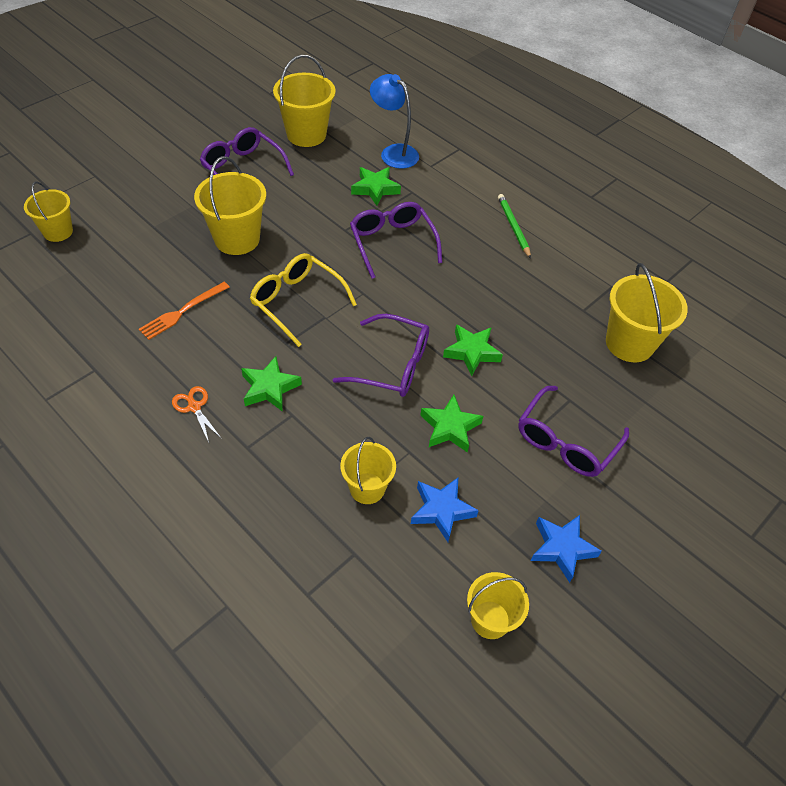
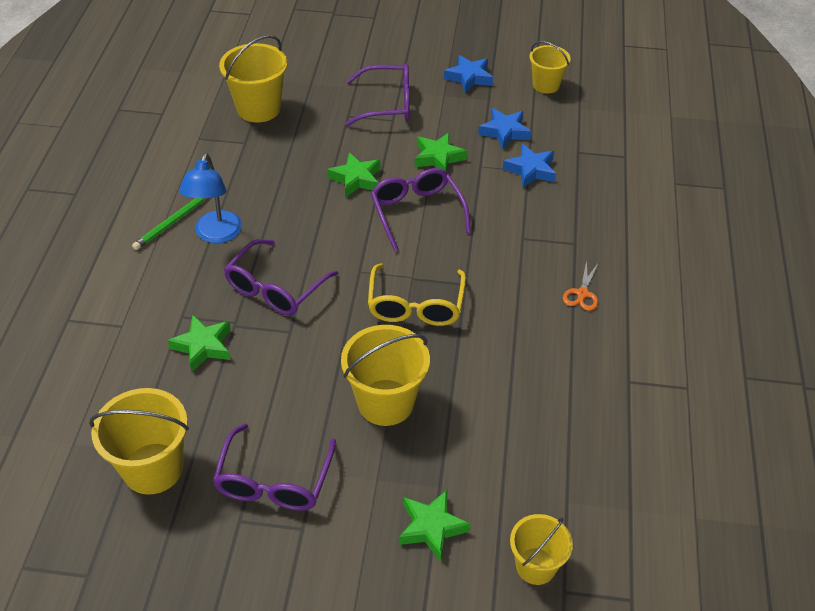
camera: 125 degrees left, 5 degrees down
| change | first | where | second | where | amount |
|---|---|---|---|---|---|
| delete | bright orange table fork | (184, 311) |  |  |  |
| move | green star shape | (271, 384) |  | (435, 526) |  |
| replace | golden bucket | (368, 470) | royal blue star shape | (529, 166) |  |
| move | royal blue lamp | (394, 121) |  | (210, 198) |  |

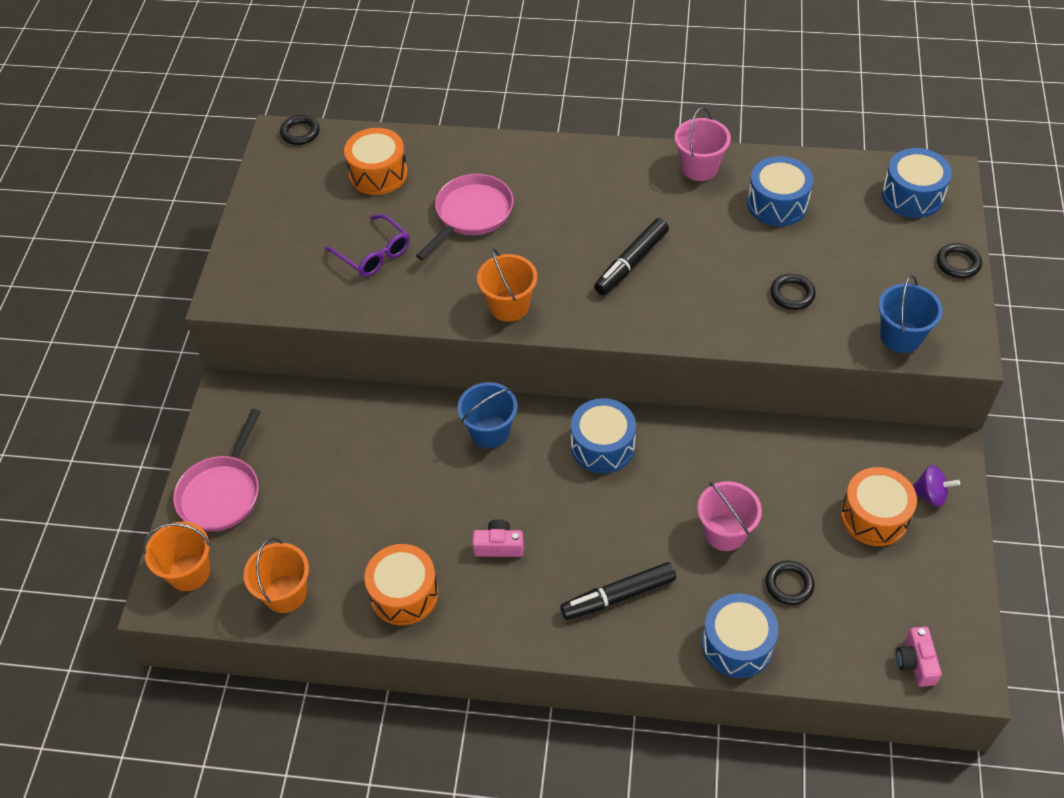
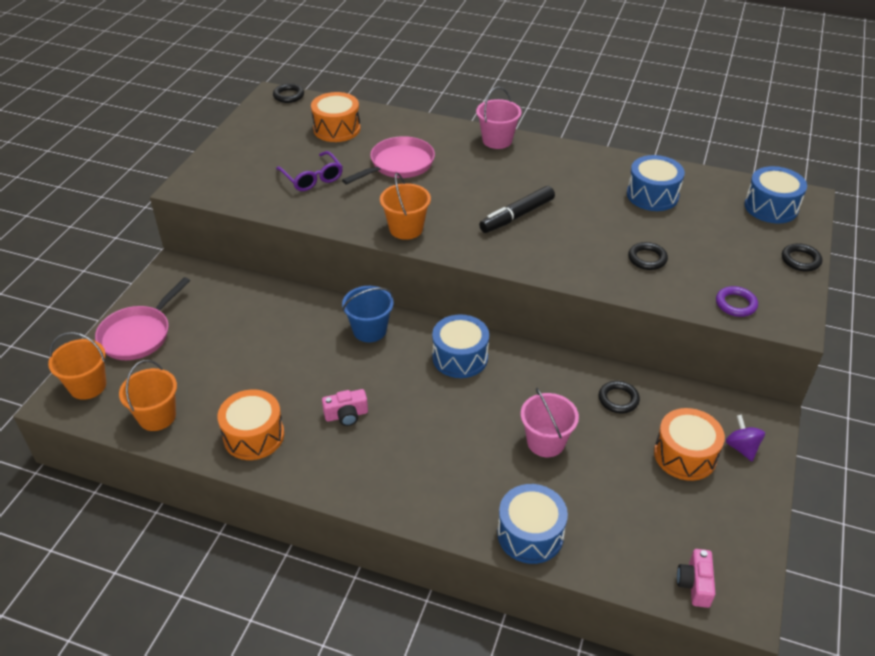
camera: 10 degrees right, 10 degrees down
| change | first | where | second | where | amount |
|---|---|---|---|---|---|
| rotate | rosy photo camera | (498, 538) |  | (345, 407) | 150 degrees clockwise |
| delete | ebony marker pen | (618, 591) |  |  |  |
| move | rosy bucket | (702, 144) |  | (499, 118) |  |
| move | ebony ring | (790, 583) |  | (619, 397) |  |
| replace | royal blue bucket | (910, 314) | purple ring | (737, 301) |  |
| rotate | purple spinning top | (936, 486) |  | (745, 438) | 135 degrees counterclockwise |

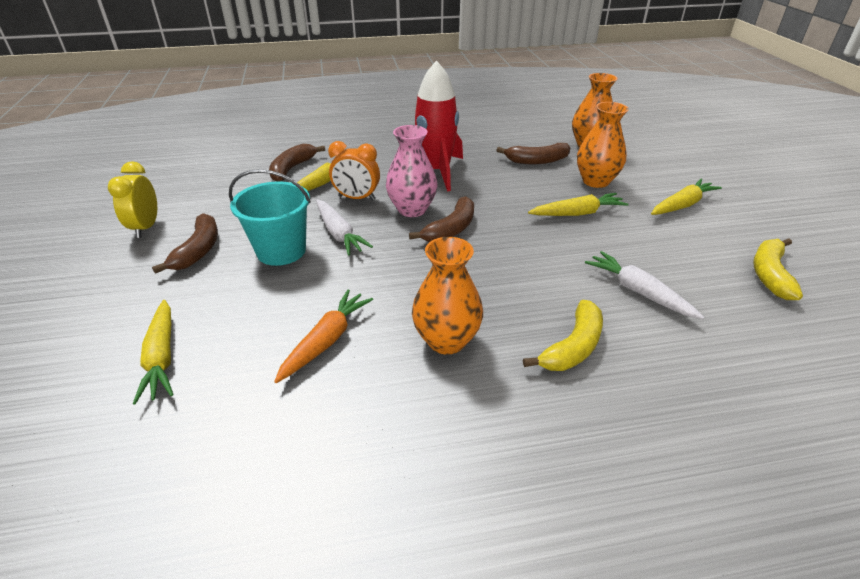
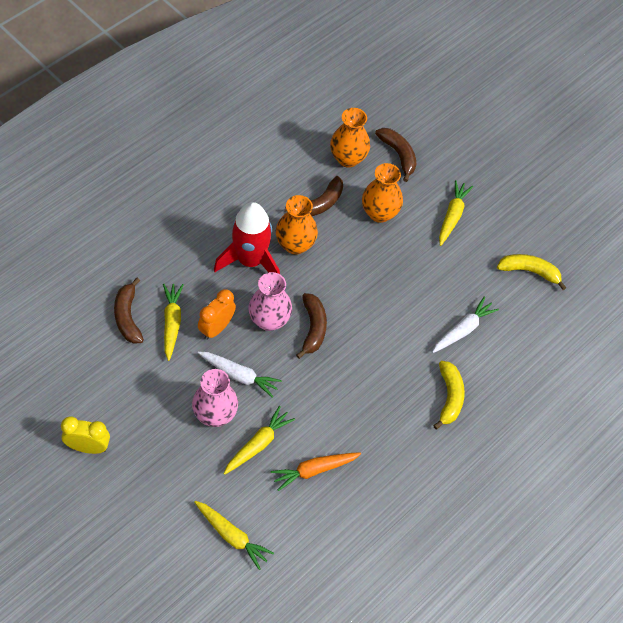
camera: 40 degrees left, 20 degrees up
| change | first | where | second | where | amount |
|---|---|---|---|---|---|
| rotate | golden alarm clock | (132, 199) |  | (85, 435) | 135 degrees clockwise |
| move | dark brown banana fruit | (185, 243) |  | (395, 155) |  |
| replace | teal bucket | (270, 217) | rosy tall vase | (215, 398) |  |
| rotate | bright orange toy carrot | (323, 336) |  | (316, 471) | 105 degrees counterclockwise |
| rotate | bright orange alarm clock | (354, 170) |  | (217, 314) | 150 degrees clockwise |
| move | bright orange tall vase | (447, 296) |  | (297, 225) |  |
| move | golden toy carrot | (578, 204) |  | (259, 440) |  |
| rotate | pure white toy carrot | (644, 285) |  | (465, 325) | 120 degrees clockwise |
| rotate | golden banana fruit | (778, 269) |  | (531, 272) | 120 degrees clockwise |

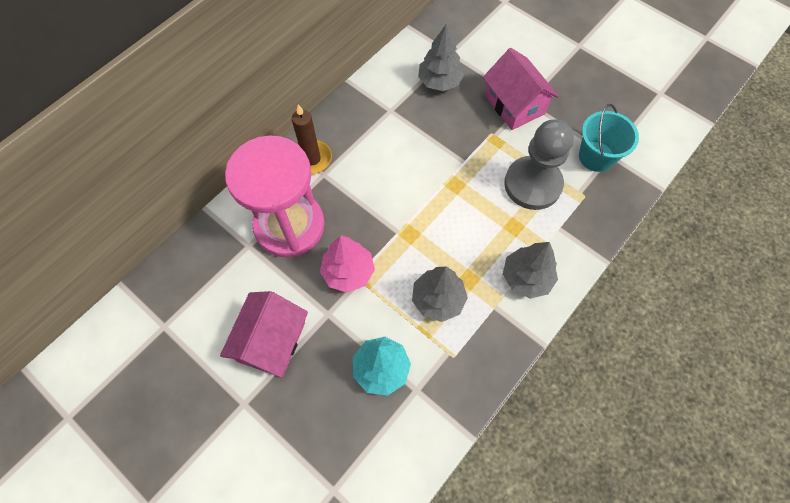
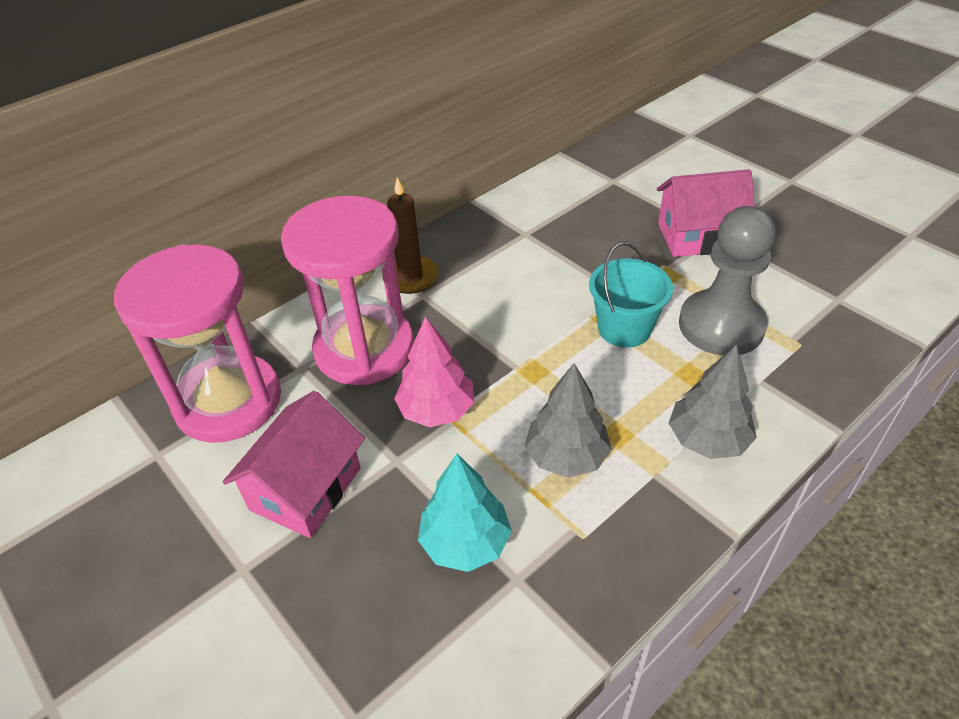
camera: 10 degrees right, 20 degrees down
| change | first | where | second | where | amount |
|---|---|---|---|---|---|
| delete | gray fir tree | (441, 57) |  |  |  |
| rotate | rosy cottage | (521, 89) |  | (706, 213) | 75 degrees counterclockwise |
| move | teal bucket | (609, 138) |  | (631, 295) |  |
| insert |  |  | rosy sand timer | (197, 343) |  |

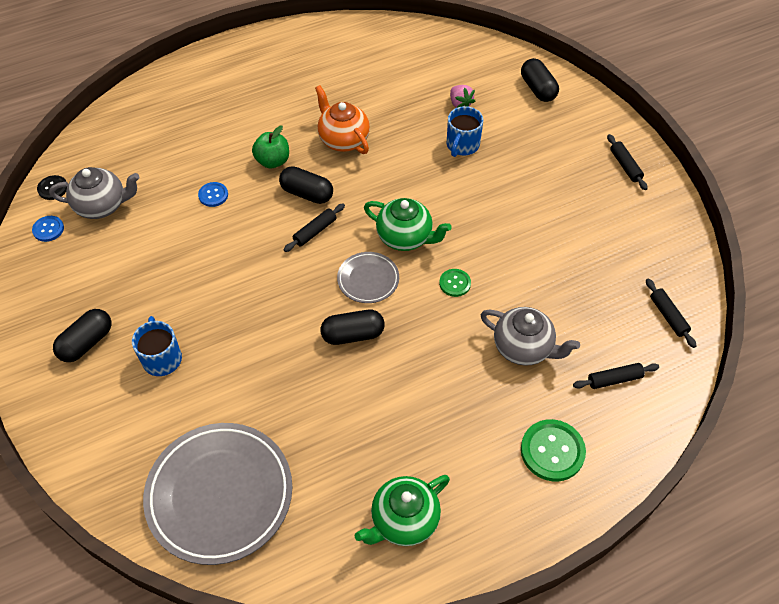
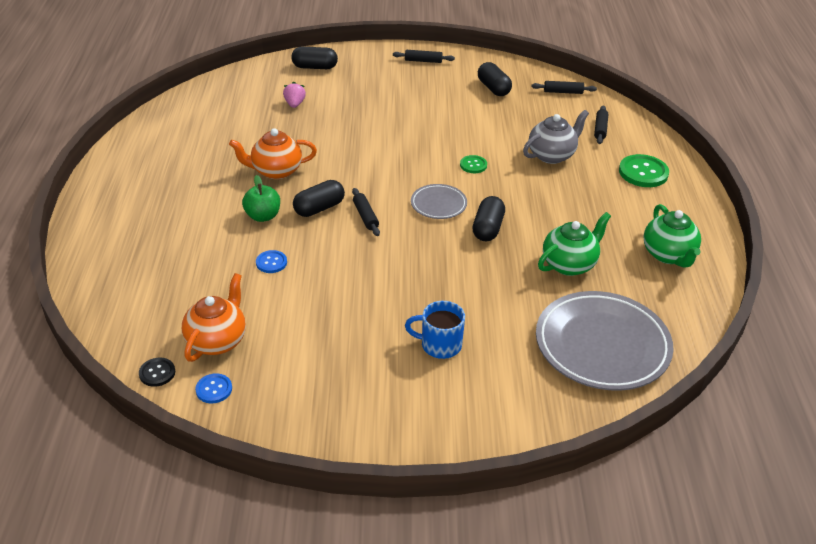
camera: 65 degrees left, 15 degrees down
| change | first | where | second | where | amount |
|---|---|---|---|---|---|
| recolor | gray tea pot | (94, 193) | bright orange tea pot | (214, 317) |  |
| move | ebony pill | (82, 335) |  | (495, 79) |  |
| move | green tea pot | (408, 224) |  | (574, 244) |  |
| delete | royal blue mug | (465, 131) |  |  |  |
| rotate | rosy berry | (462, 96) |  | (294, 95) | 90 degrees counterclockwise |

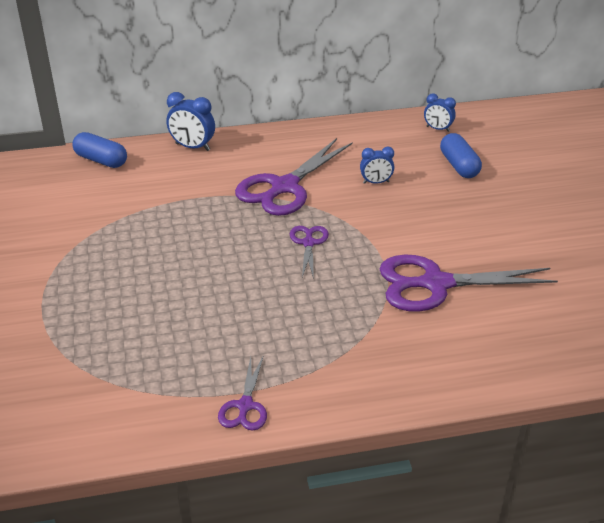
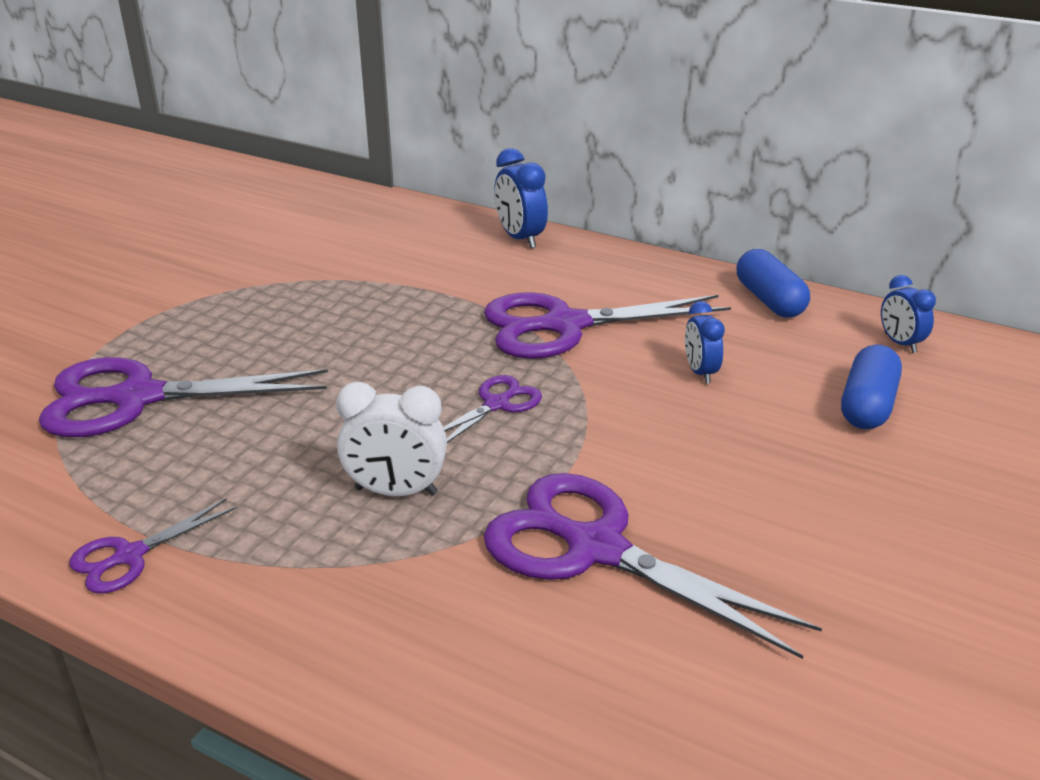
camera: 40 degrees right, 5 degrees down
| change | first | where | second | where | amount |
|---|---|---|---|---|---|
| move | royal blue pill | (99, 150) |  | (773, 283) |  |
| rotate | royal blue alarm clock | (377, 165) |  | (705, 342) | 45 degrees clockwise |
| insert |  |  | purple scissors | (183, 397) |  |
| insert |  |  | pure white alarm clock | (391, 439) |  |

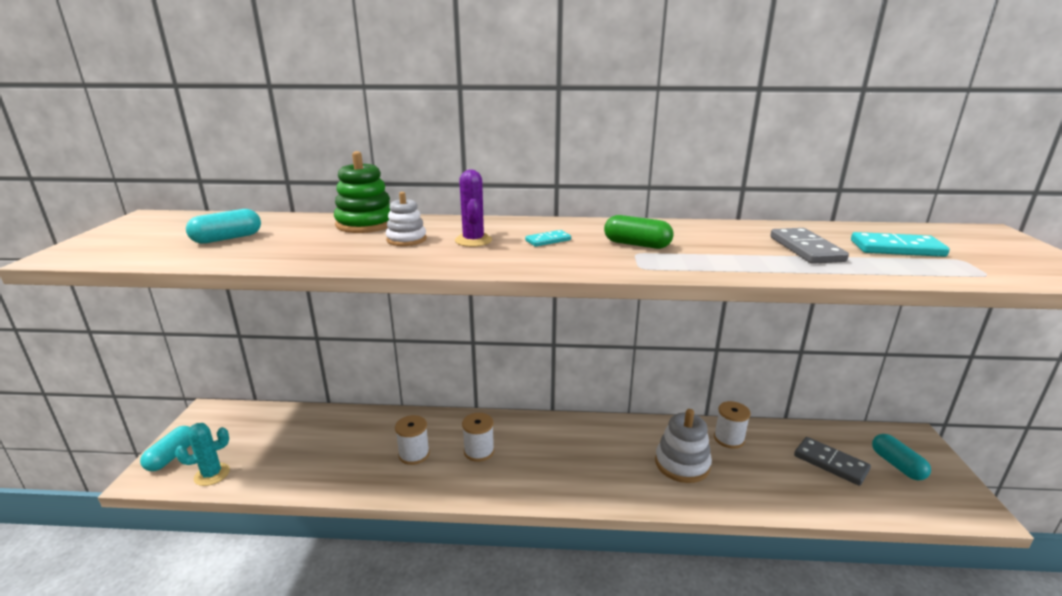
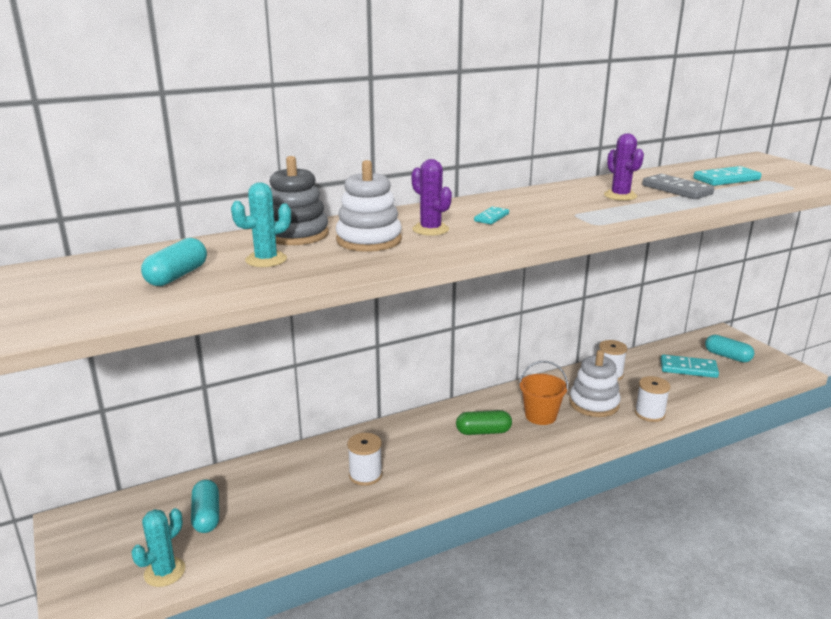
camera: 30 degrees left, 0 degrees up
| change | first | where | second | where | amount |
|---|---|---|---|---|---|
| move | teal pill | (165, 448) |  | (205, 506) |  |
| recolor | green ring stacker | (362, 192) | gray ring stacker | (299, 200) |  |
| resize | pure white ring stacker | (406, 219) |  | (369, 206) | x1.59 |
| move | pure white bobbin | (478, 437) |  | (653, 399) |  |
| move | green pill | (639, 232) |  | (484, 422) |  |
| recolor | gray domino | (832, 461) | teal domino | (690, 366) |  |
| insert |  |  | teal prickly plant | (261, 224) |  |
| insert |  |  | bright orange bucket | (543, 393) |  |
| insert |  |  | purple prickly plant | (624, 167) |  |

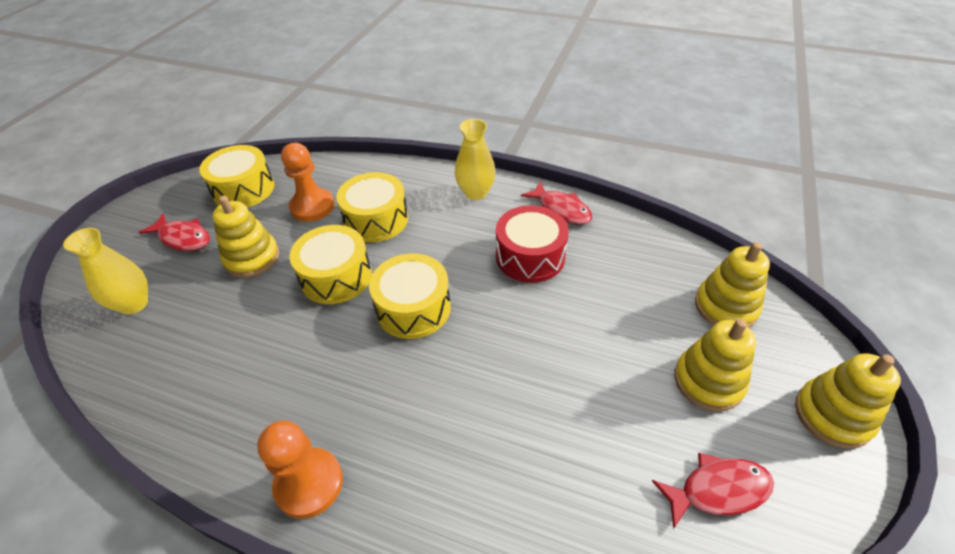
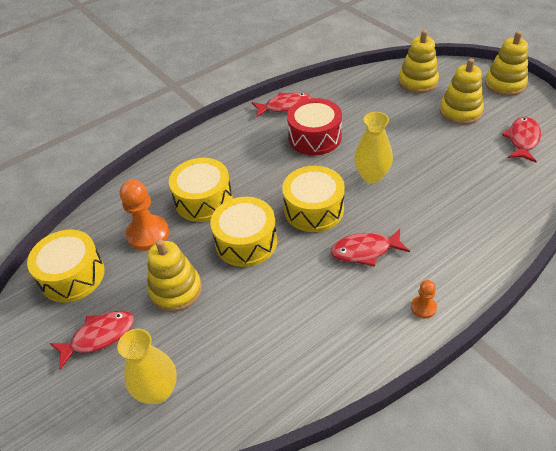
camera: 55 degrees left, 0 degrees up
| change | first | where | second | where | amount |
|---|---|---|---|---|---|
| resize | bright orange pawn | (300, 469) |  | (424, 299) | x0.51 |
| move | golden tall vase | (475, 159) |  | (373, 147) |  |
| insert |  |  | red toy fish | (370, 248) |  |

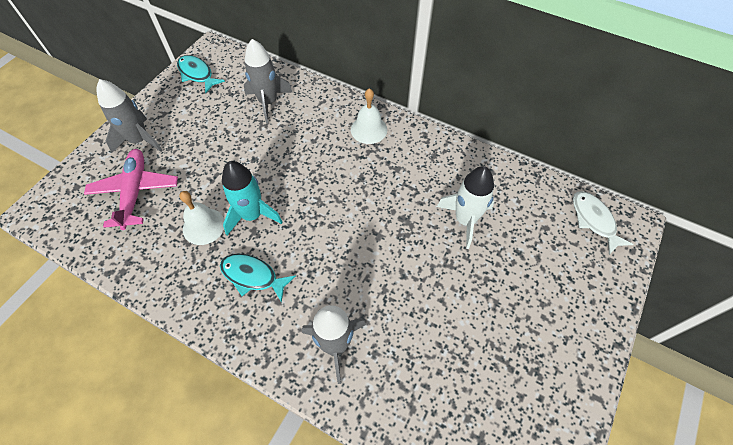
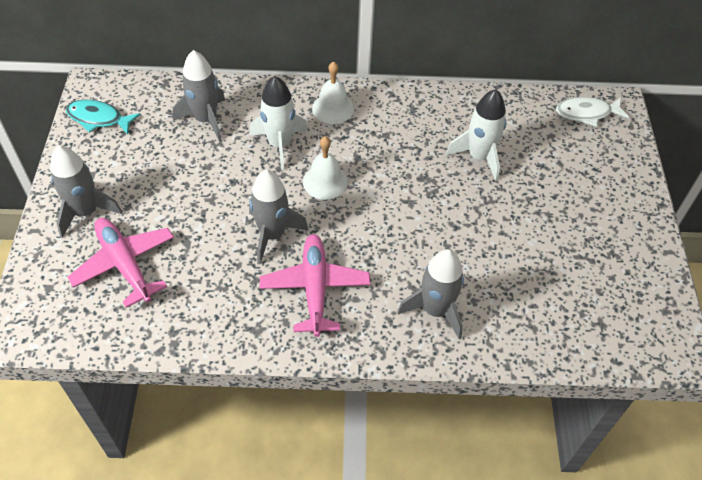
camera: 30 degrees left, 5 degrees down
| change | first | where | second | where | amount |
|---|---|---|---|---|---|
| move | pure white bell | (202, 218) |  | (325, 168) |  |
| replace | teal toy fish | (258, 278) | rosy aeroplane | (315, 285) |  |
| recolor | teal spaceship | (252, 198) | gray spaceship | (278, 217) |  |
| rotate | pure white toy fish | (603, 223) |  | (592, 112) | 45 degrees counterclockwise |
| insert |  |  | pure white spaceship | (278, 123) |  |

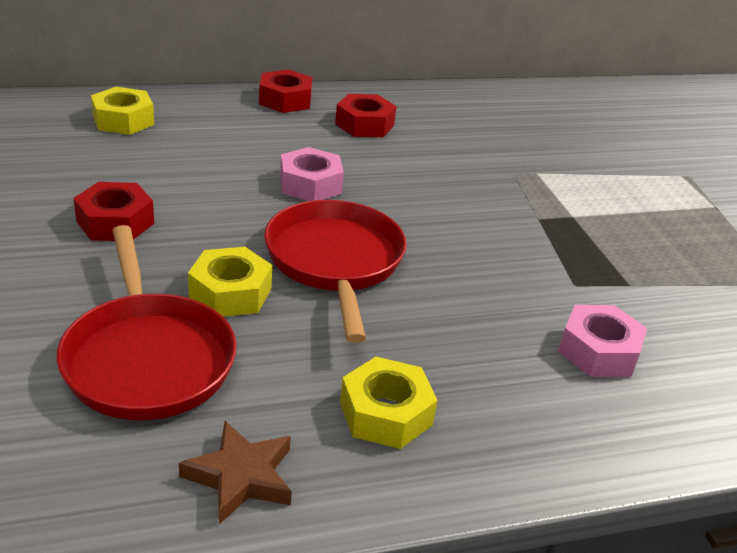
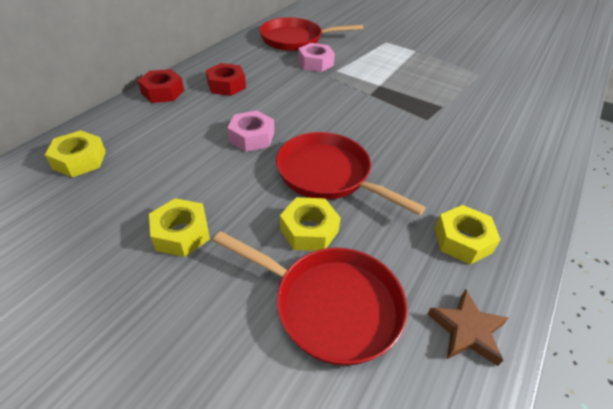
camera: 40 degrees left, 10 degrees up
| change | first | where | second | where | amount |
|---|---|---|---|---|---|
| recolor | red hex nut | (113, 211) | golden hex nut | (179, 227) |  |
| move | rosy hex nut | (602, 341) |  | (316, 57) |  |
| insert |  |  | red pan | (311, 34) |  |

